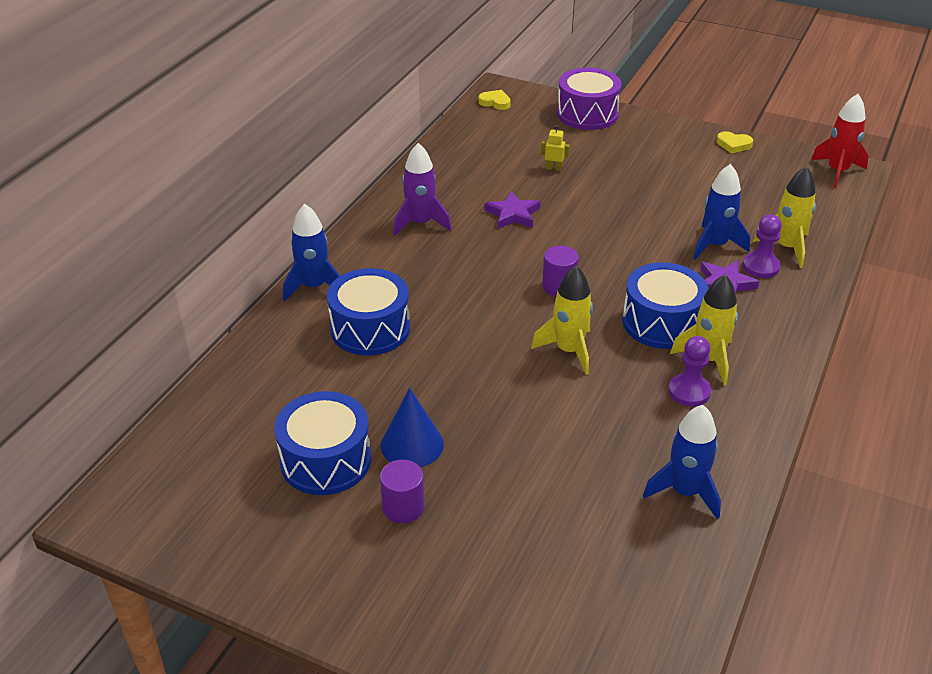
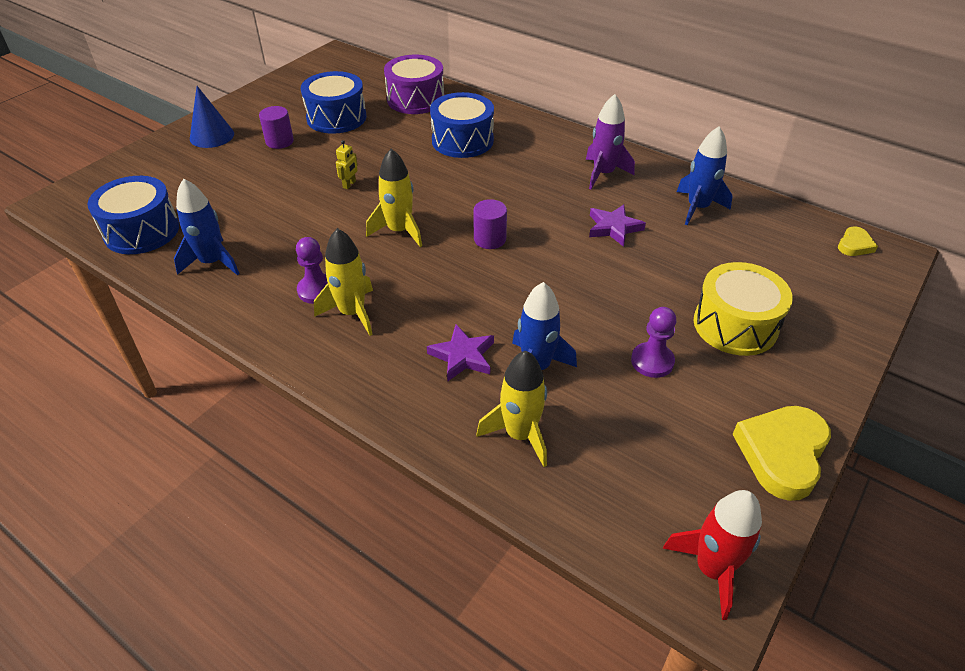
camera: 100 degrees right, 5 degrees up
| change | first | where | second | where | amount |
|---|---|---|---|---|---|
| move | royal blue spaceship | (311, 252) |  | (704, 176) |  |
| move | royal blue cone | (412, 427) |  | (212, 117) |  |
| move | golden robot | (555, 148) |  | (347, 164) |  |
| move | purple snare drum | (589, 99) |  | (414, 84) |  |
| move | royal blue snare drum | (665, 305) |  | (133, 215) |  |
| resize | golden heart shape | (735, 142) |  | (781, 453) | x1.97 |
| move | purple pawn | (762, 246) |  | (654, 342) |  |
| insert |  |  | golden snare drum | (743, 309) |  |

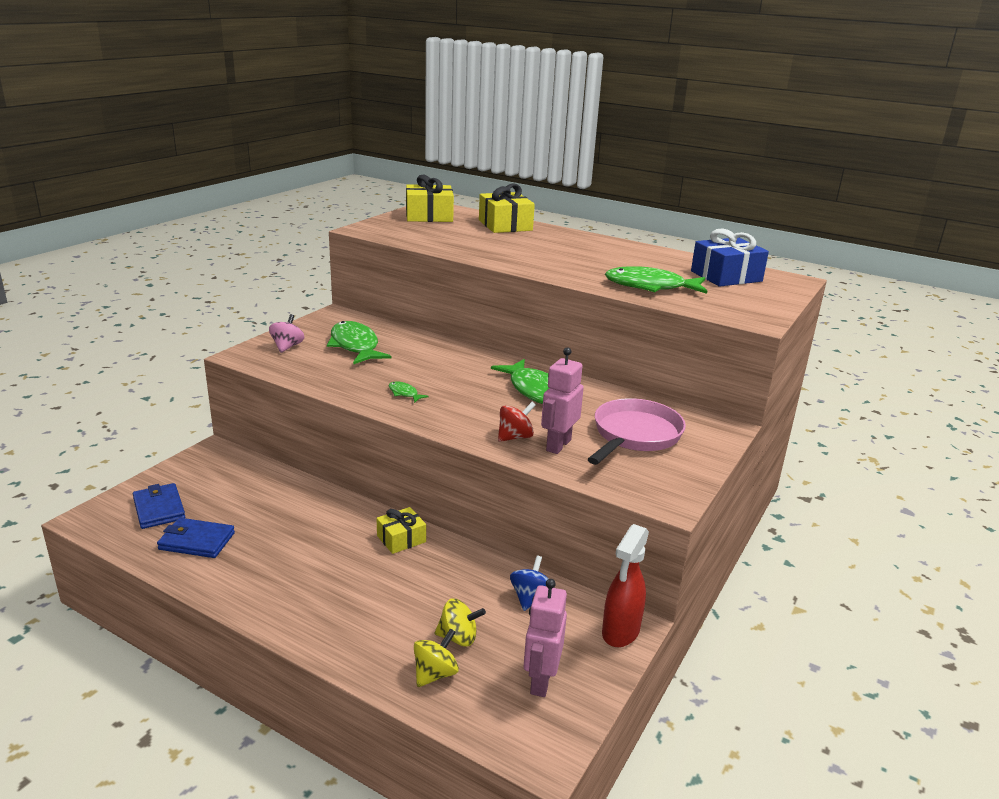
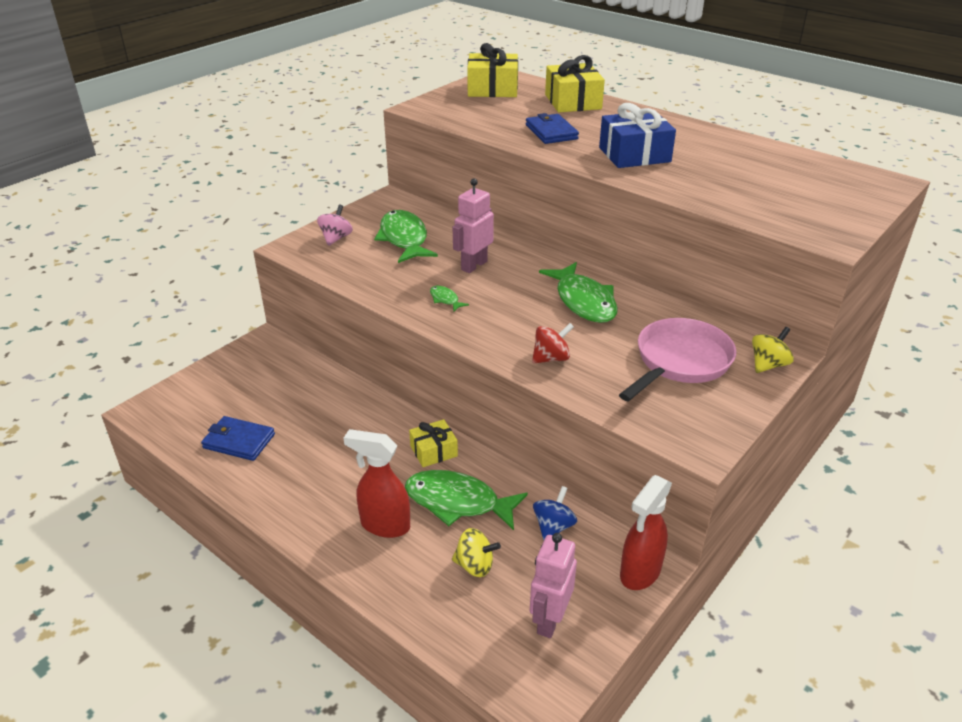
camera: 10 degrees right, 10 degrees up
| change | first | where | second | where | amount |
|---|---|---|---|---|---|
| move | royal blue billfold | (159, 506) |  | (552, 128) |  |
| move | golden spinning top | (436, 658) |  | (773, 350) |  |
| move | rosy robot | (562, 400) |  | (473, 226) |  |
| move | green toy fish | (656, 280) |  | (466, 500) |  |
| move | royal blue gift | (730, 258) |  | (637, 135) |  |
| insert |  |  | red sprayer | (377, 483) |  |

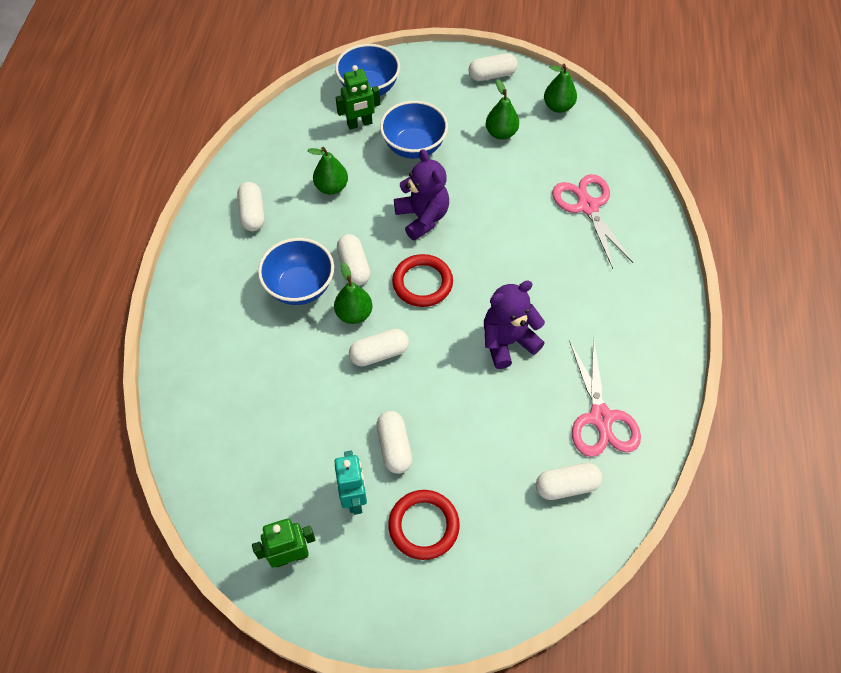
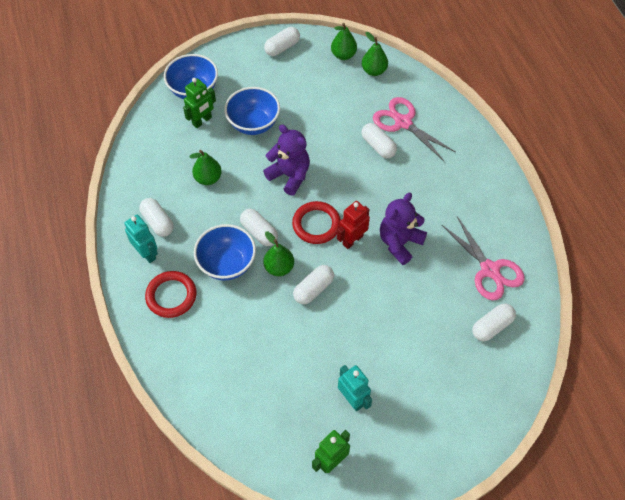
camera: 25 degrees left, 0 degrees up
| change | first | where | second | where | amount |
|---|---|---|---|---|---|
| move | pure white pill | (394, 442) |  | (379, 140) |  |
| move | red ring | (424, 525) |  | (170, 294) |  |
| move | green toy pear | (502, 109) |  | (375, 54) |  |
| insert |  |  | teal robot | (141, 239) |  |
| insert |  |  | red robot | (353, 225) |  |

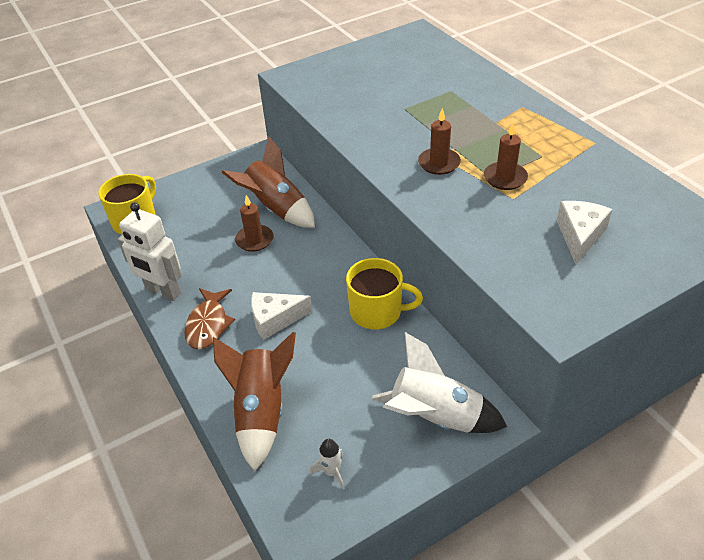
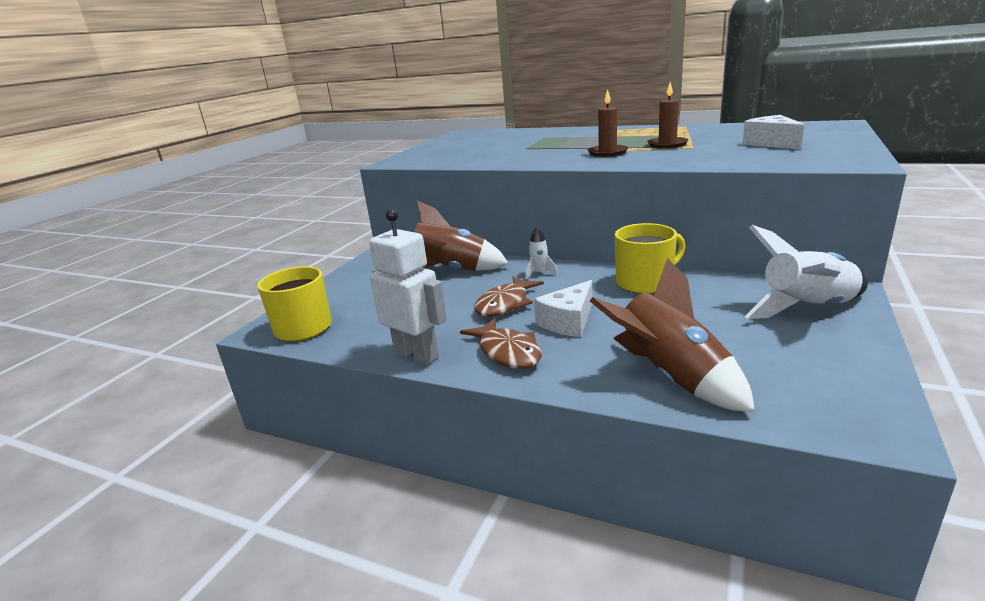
camera: 35 degrees left, 20 degrees down
| change | first | where | second | where | amount |
|---|---|---|---|---|---|
| rotate | pure white robot | (149, 251) |  | (408, 287) | 135 degrees counterclockwise |
| delete | dark brown pillar candle | (254, 223) |  |  |  |
| move | pure white spaceship | (327, 464) |  | (541, 252) |  |
| insert |  |  | dark brown toy fish | (509, 296) |  |

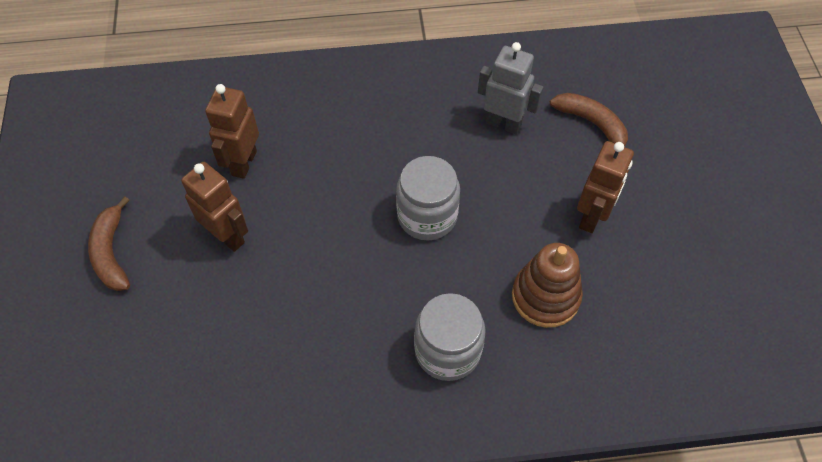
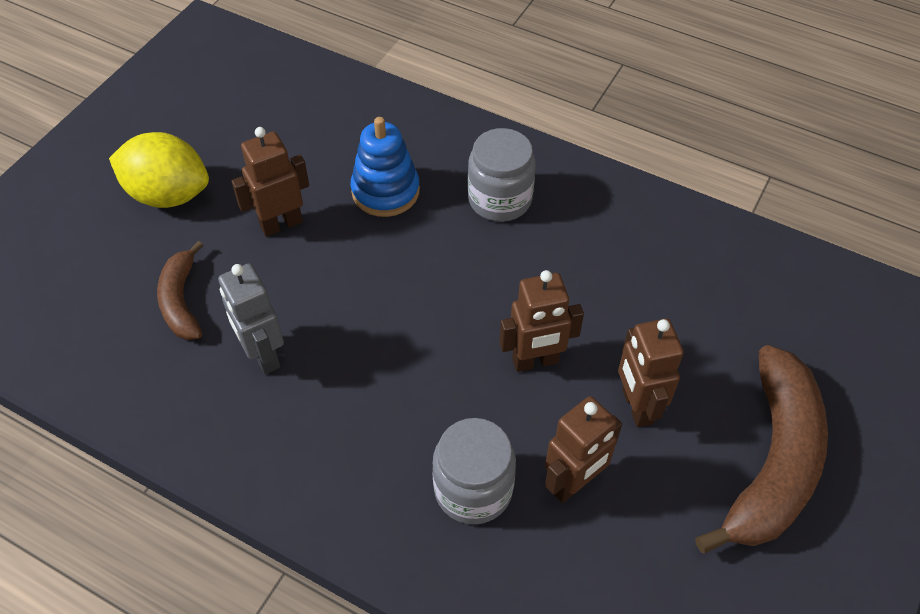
camera: 145 degrees left, 5 degrees down
| change | first | where | second | where | amount |
|---|---|---|---|---|---|
| resize | dark brown banana fruit | (109, 243) |  | (761, 449) | x1.86 |
| move | gray preserve jar | (428, 198) |  | (474, 471) |  |
| recolor | dark brown ring stacker | (547, 285) | royal blue ring stacker | (385, 167) |  |
| insert |  |  | golden toy lemon | (159, 170) |  |
| insert |  |  | dark brown robot | (541, 321) |  |

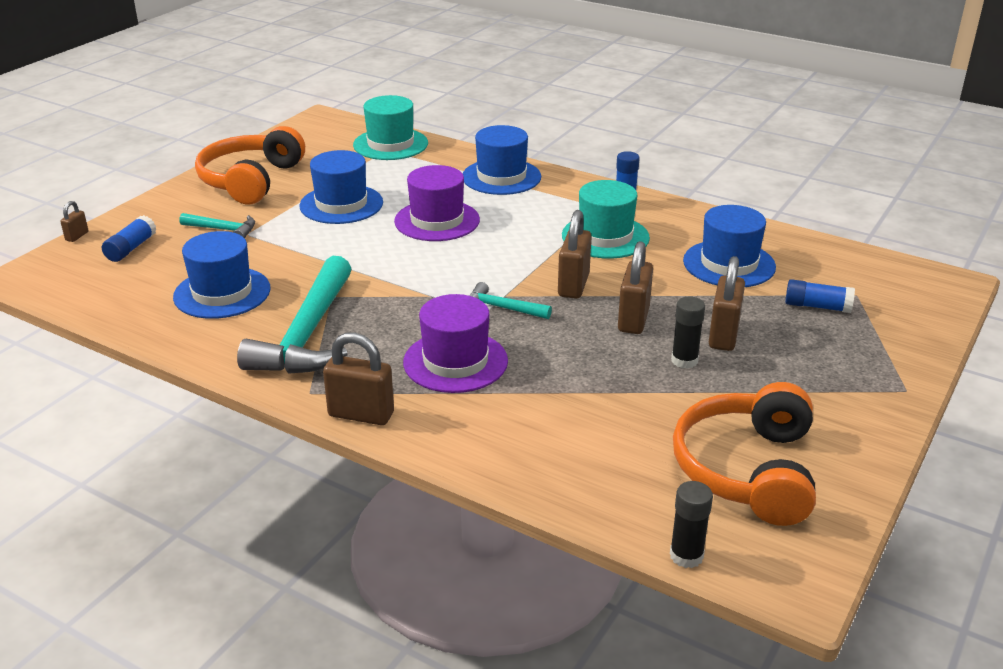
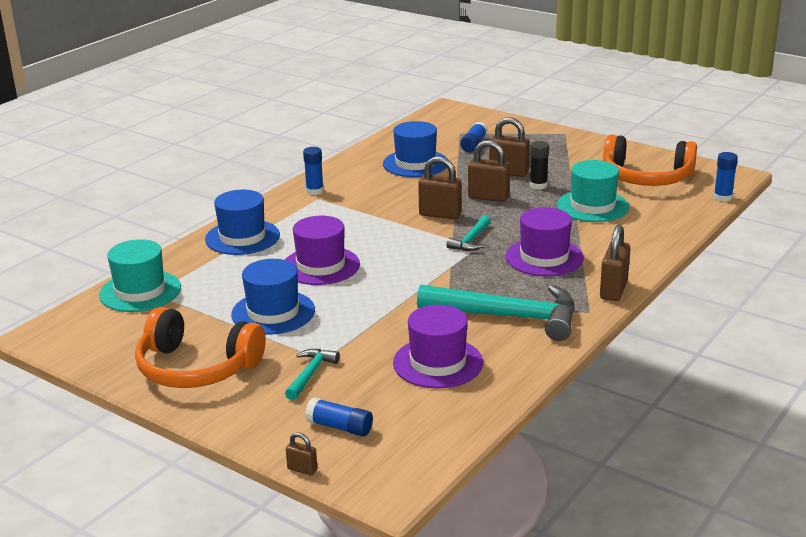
camera: 85 degrees left, 5 degrees down
| change | first | where | second | where | amount |
|---|---|---|---|---|---|
| recolor | royal blue top hat | (222, 275) | purple top hat | (438, 346) |  |
| move | teal top hat | (606, 219) |  | (593, 191) |  |
| recolor | ebony glue | (691, 524) | royal blue glue | (726, 177) |  |

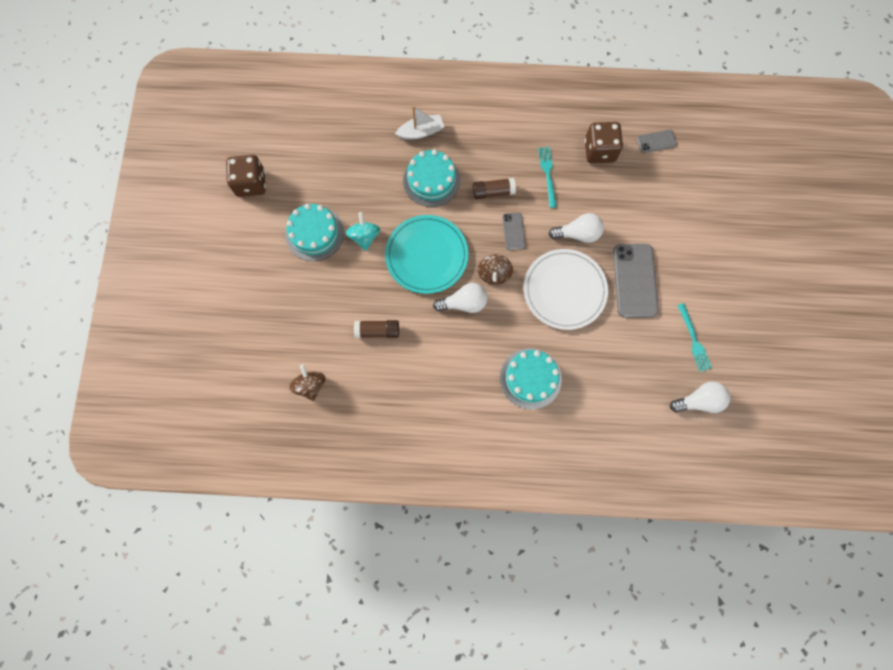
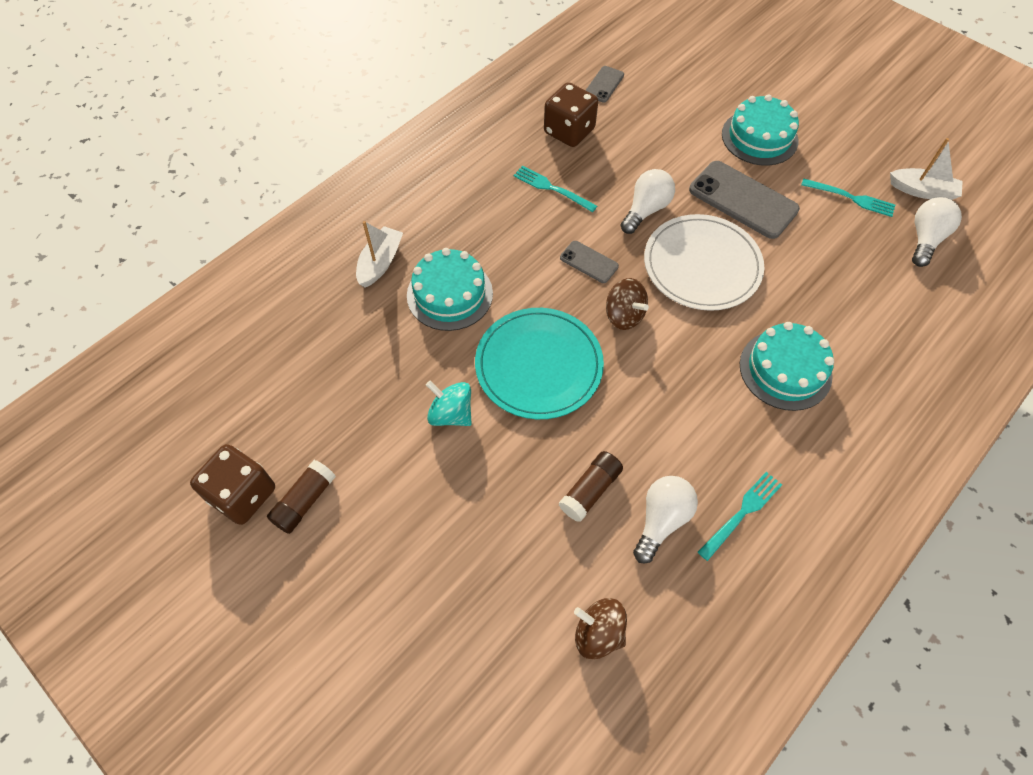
camera: 50 degrees left, 15 degrees down
| change | first | where | second | where | amount |
|---|---|---|---|---|---|
| move | teal layer cake | (314, 232) |  | (760, 130) |  |
| move | pure white lightbulb | (460, 298) |  | (665, 520) |  |
| move | dark brown glue | (494, 188) |  | (301, 497) |  |
| insert |  |  | teal table fork | (740, 516) |  |
| insert |  |  | pure white toy boat | (926, 169) |  |

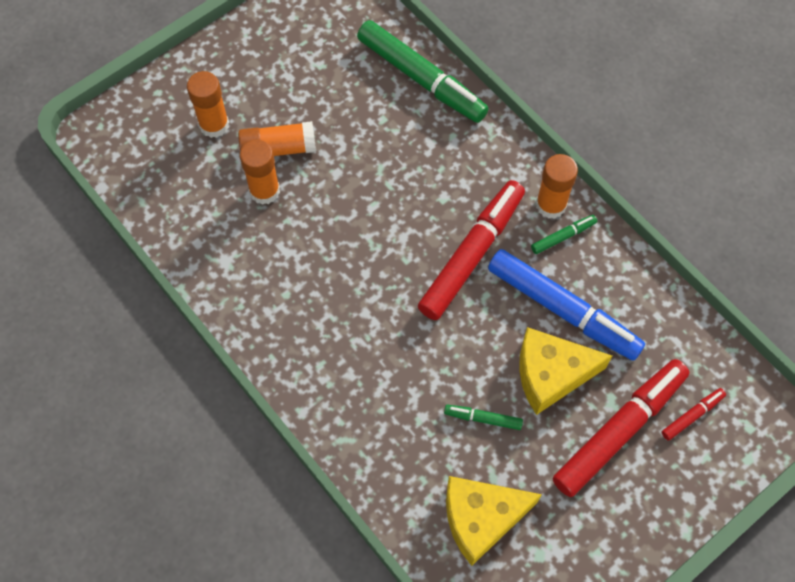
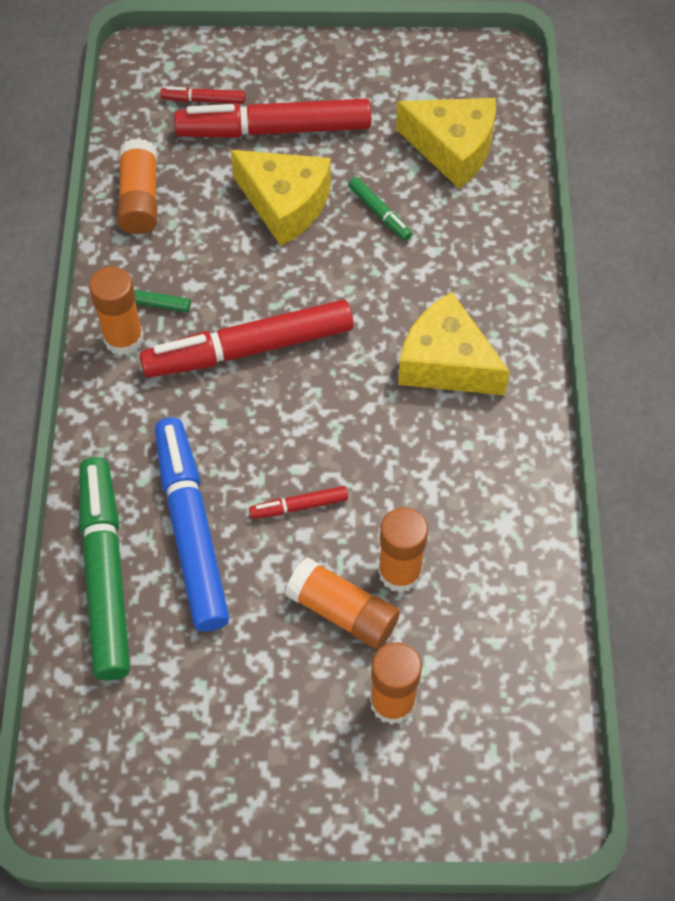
camera: 140 degrees left, 5 degrees down
| change | first | where | second | where | amount |
|---|---|---|---|---|---|
| move | royal blue marker pen | (566, 305) |  | (192, 524) |  |
| insert |  |  | bright orange glue | (137, 186) |  |
| insert |  |  | red marker pen | (298, 502) |  |
| insert |  |  | golden cheese wedge | (454, 343) |  |

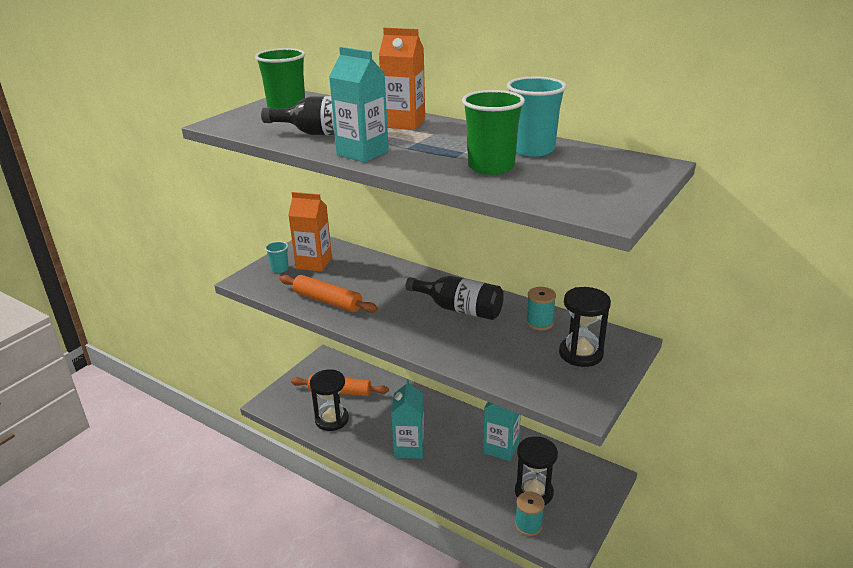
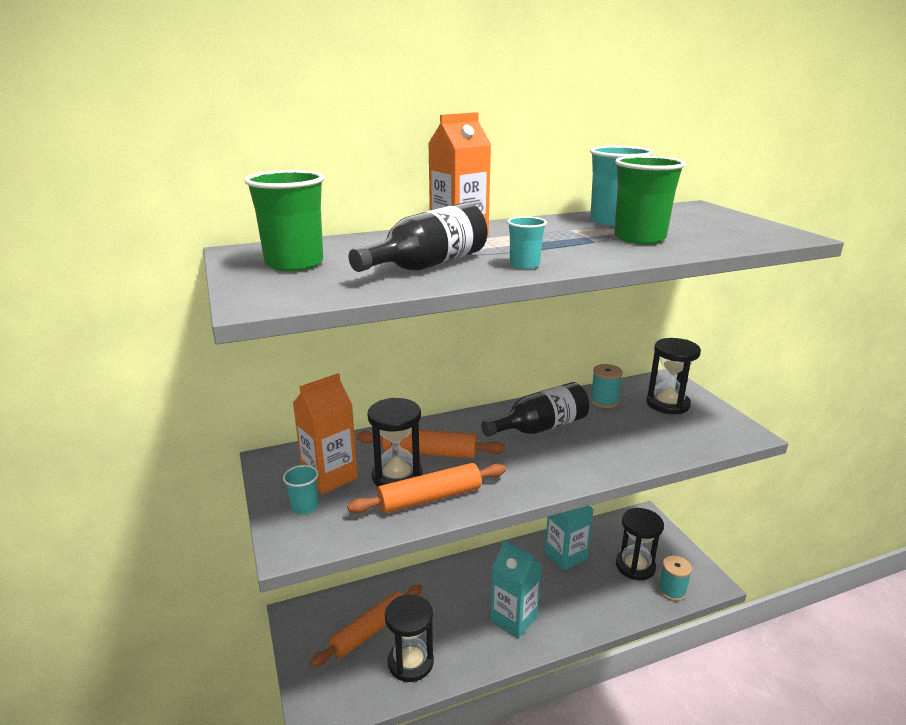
camera: 55 degrees left, 5 degrees down
| change | first | where | second | where | amount |
|---|---|---|---|---|---|
| replace | teal milk carton | (359, 105) | teal beaker | (527, 242) |  |
| insert |  |  | bright orange dough roller | (430, 443) |  |
| insert |  |  | ebony sand timer | (395, 442) |  |

